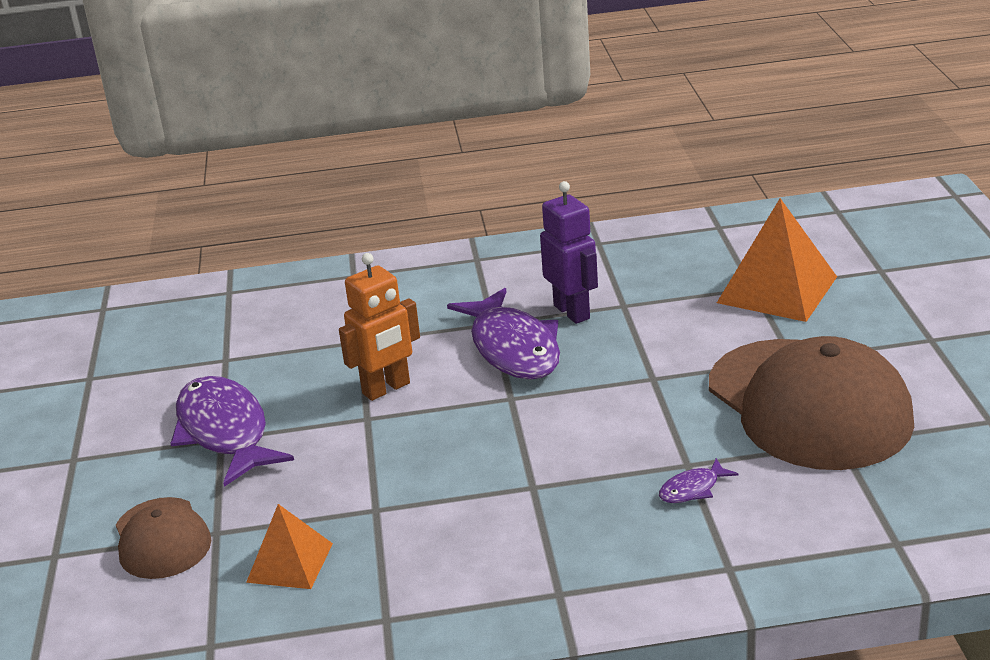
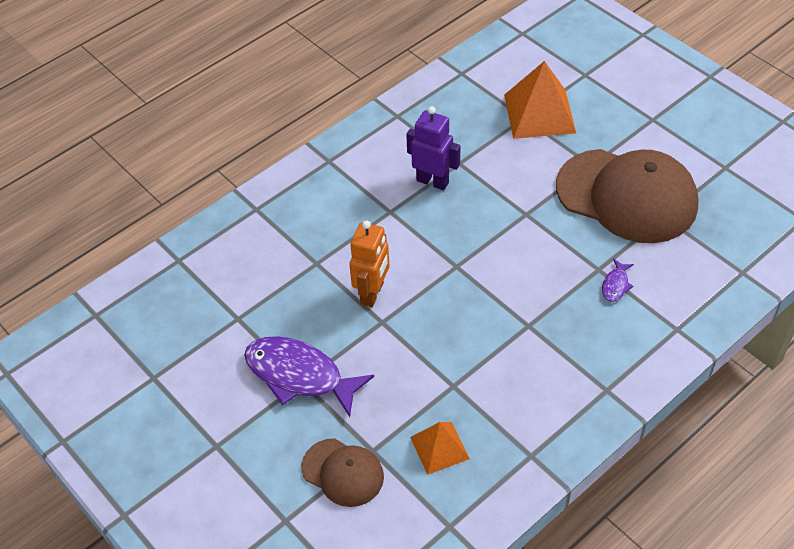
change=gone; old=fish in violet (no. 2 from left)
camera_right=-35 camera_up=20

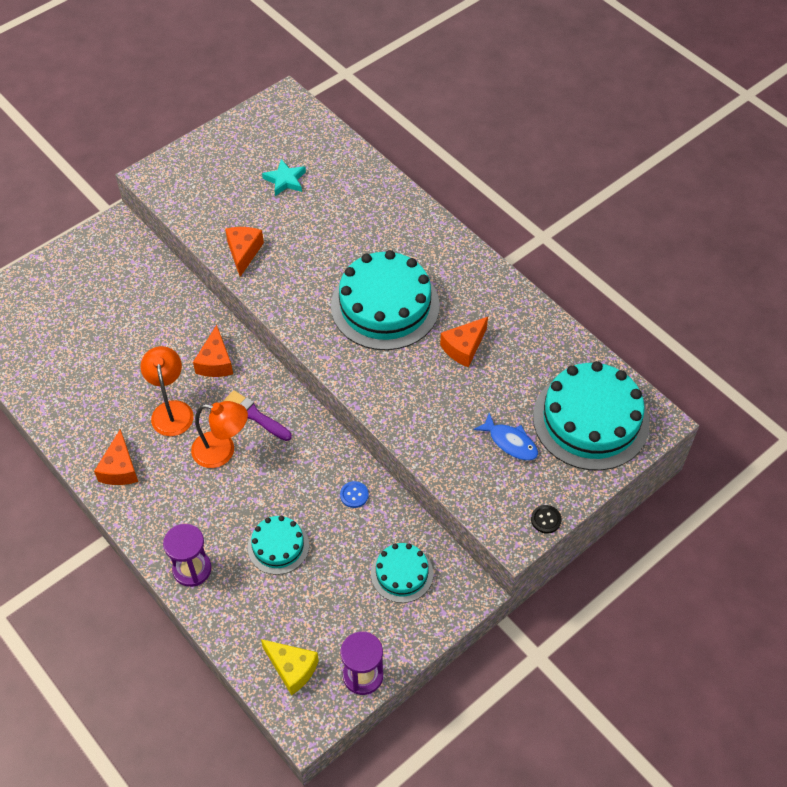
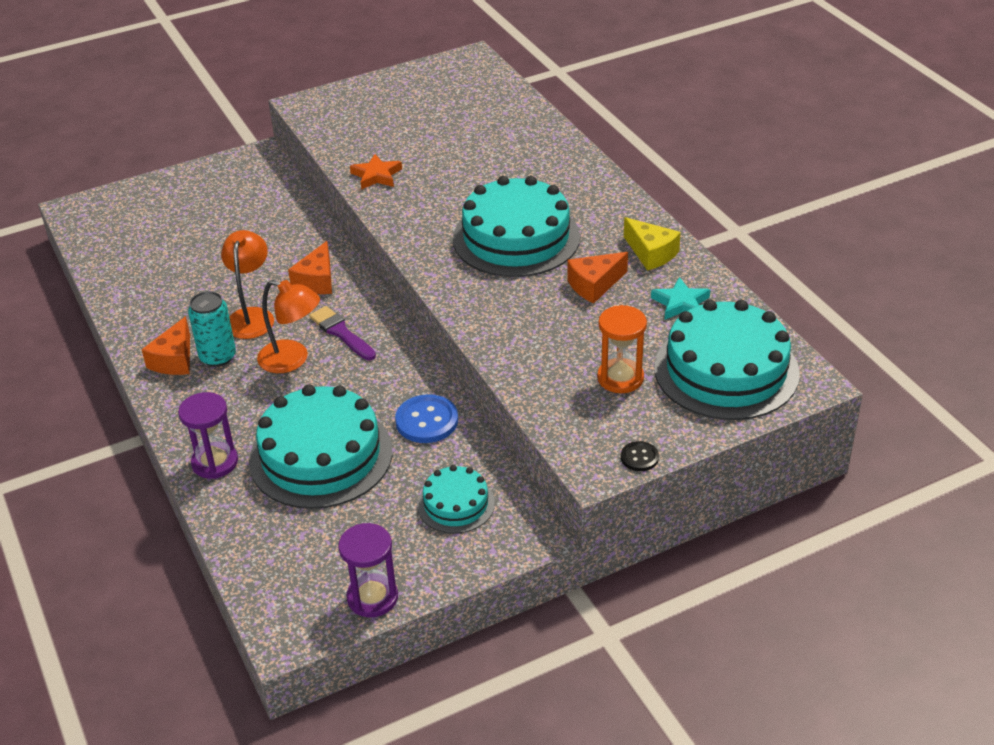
change=new; new=can in turquoise
change=shifted; old=piece of cheese in golden
change=shifted; old=star in turquoise
change=swapped; old=piece of cheese in orange-coloured (no. 3 from left); new=star in orange-coloured
change=swapped; old=fish in royal blue; new=hourglass in orange-coloured
change=scaled; old=gateau in turquoise (no. 1 from left); factor=1.92
change=scaled; old=shirt button in royal blue; factor=1.81
camera_right=15 camera_up=-15

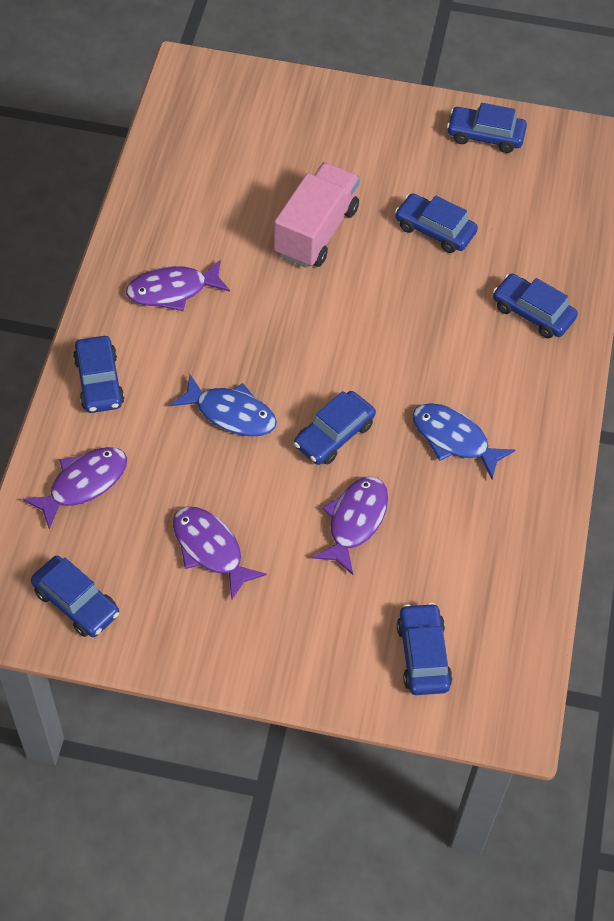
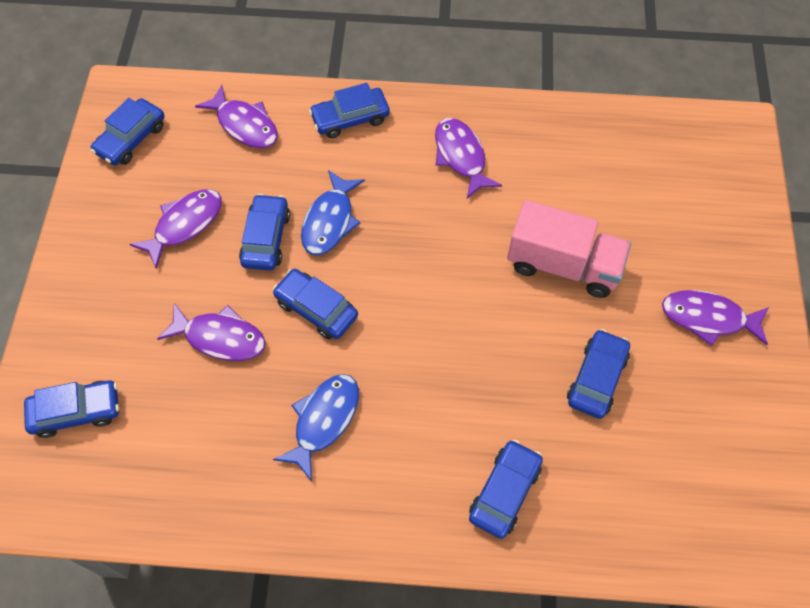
change=new; new=fish in violet (no. 5 from left)
change=shifted; old=toy car in royal blue (no. 6 from left in the first image); new=toy car in royal blue (no. 3 from left)
camera_right=85 camera_up=5

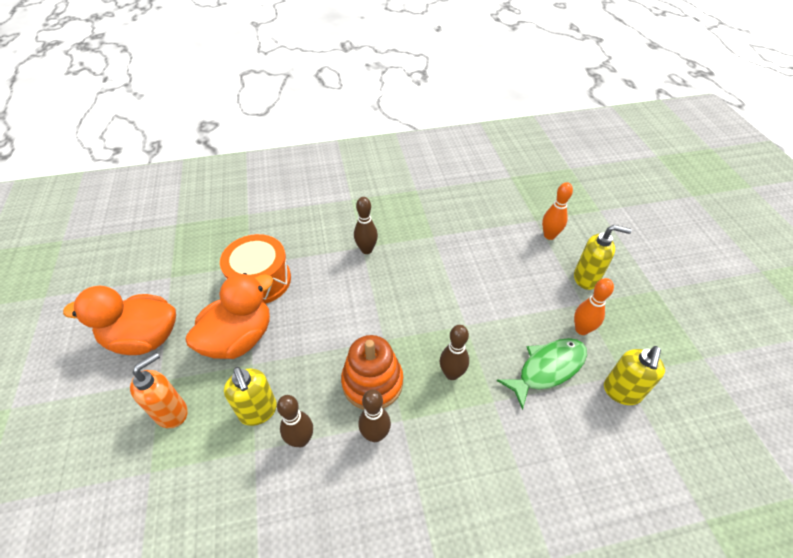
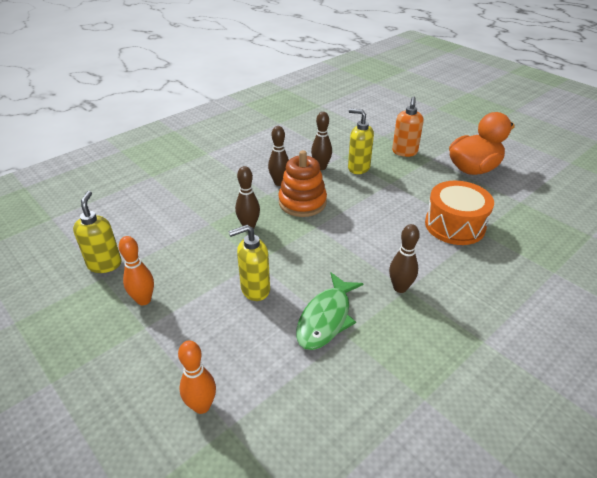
change=gone; old=toy duck in orange-coloured (no. 2 from left)
change=shifted; old=fish in leaf-green
change=shifted; old=soap dispenser in golden (no. 2 from left)
camera_right=150 camera_up=-10

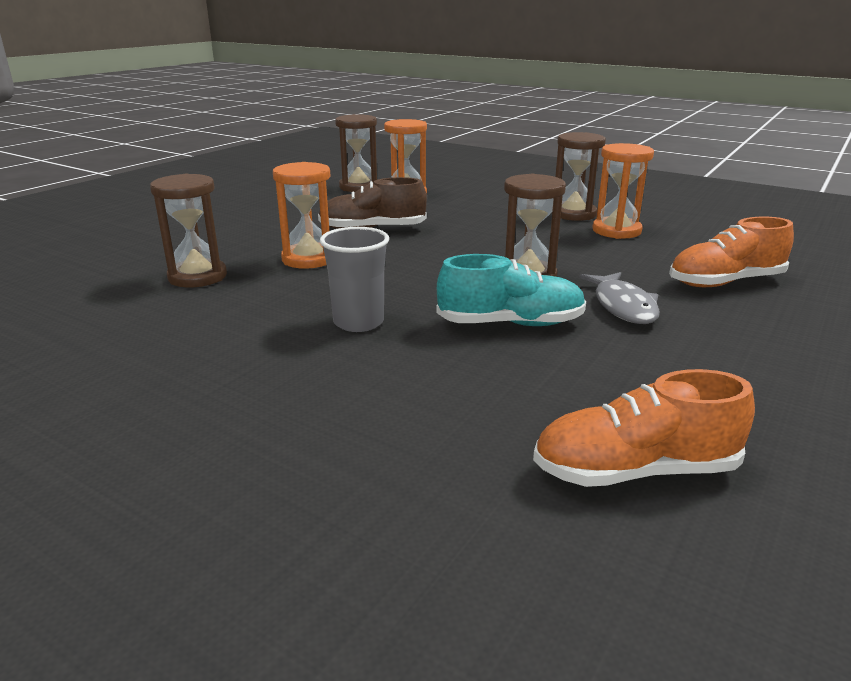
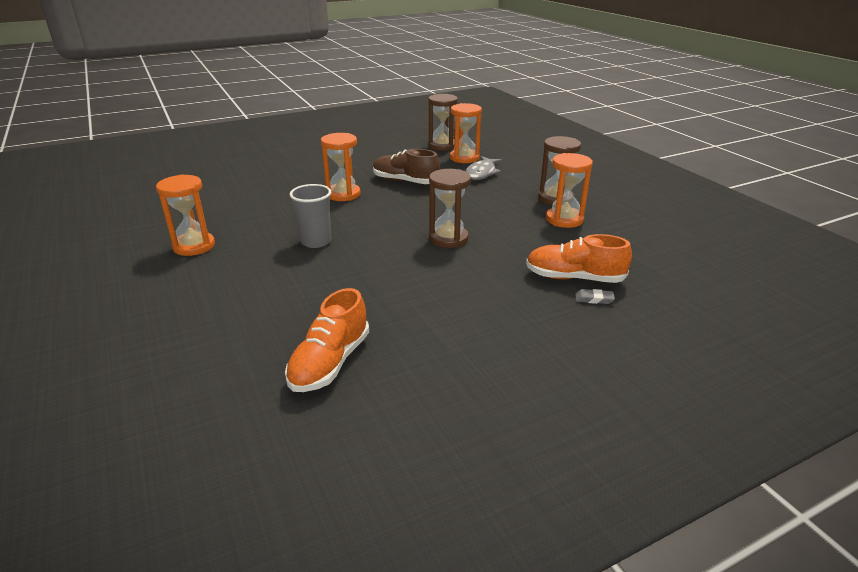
change=gone; old=hourglass in brown (no. 1 from left)
change=gone; old=shoe in turquoise
change=new; new=hourglass in orange-coloured (no. 1 from left)
change=new; new=gum eraser in ash-grey
change=shifted; old=fish in ash-grey
change=rotated; old=shoe in orange-coloured (no. 1 from left); degrees=-90
camera_right=30 camera_up=5

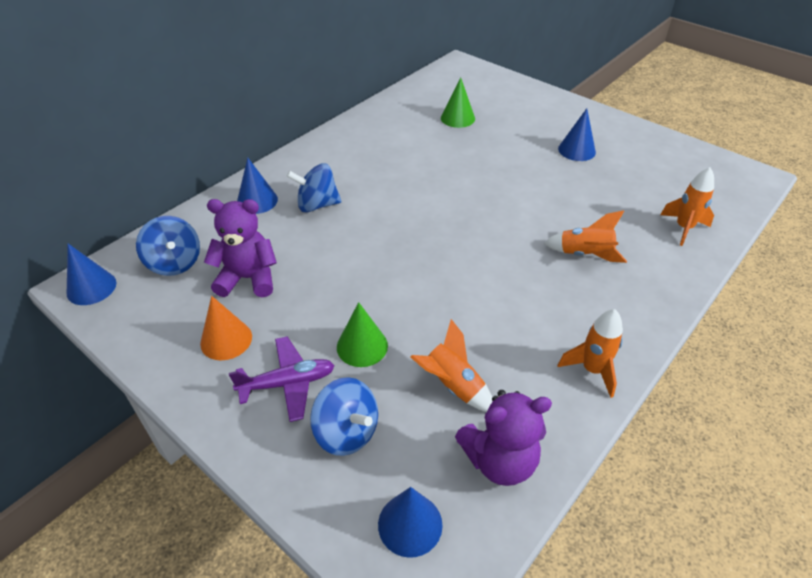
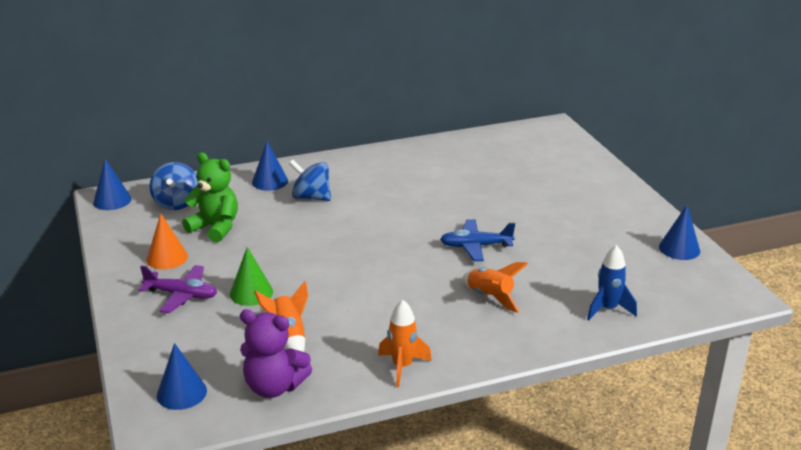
change=gone; old=whirligig in royal blue (no. 3 from left)
change=gone; old=solid cone in leaf-green (no. 2 from left)
change=new; new=plane in royal blue
change=shifted; old=solid cone in royal blue (no. 4 from left)
change=repainted; old=stuffed bear in violet (no. 1 from left); new=stuffed bear in leaf-green
change=repainted; old=rocket in orange-coloured (no. 4 from left); new=rocket in royal blue
camera_right=30 camera_up=-15

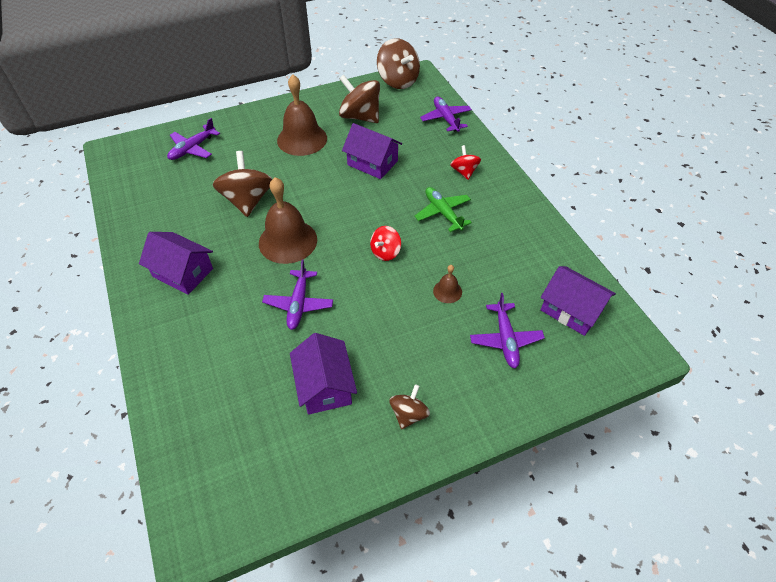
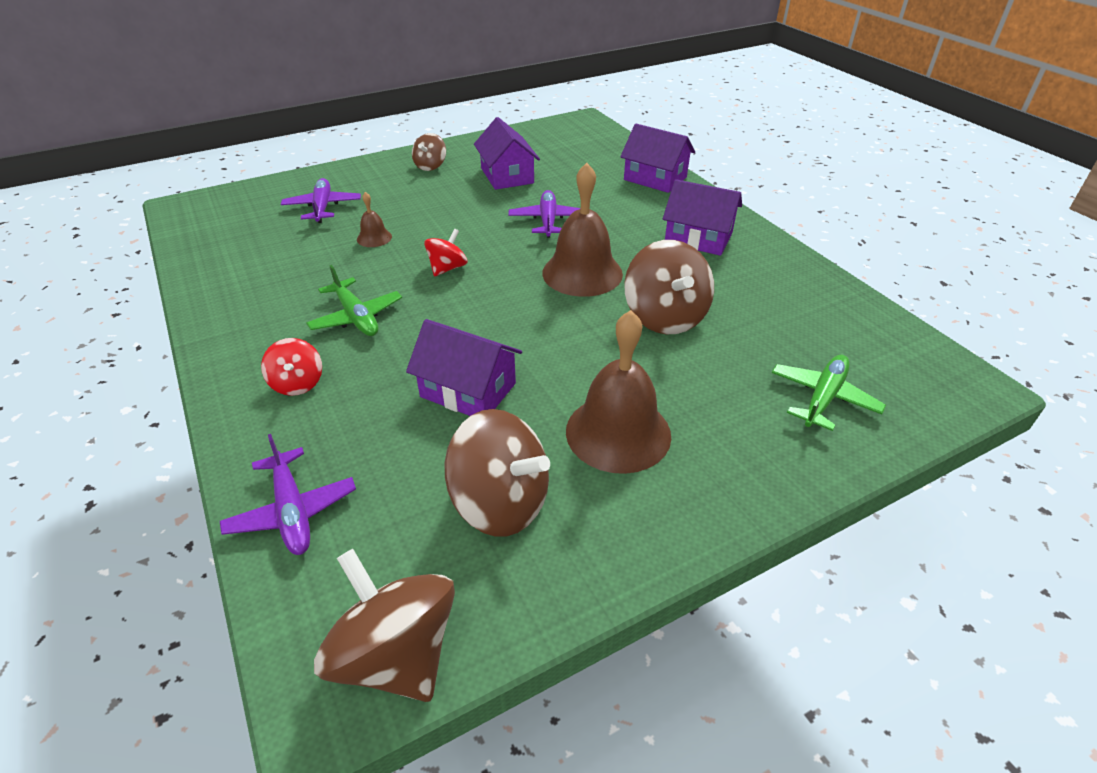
change=shifted; old=toy house in violet (no. 4 from left in the first image); new=toy house in violet (no. 3 from left)
change=repainted; old=plane in violet (no. 1 from left); new=plane in leaf-green (no. 2 from left)
camera_right=175 camera_up=-10

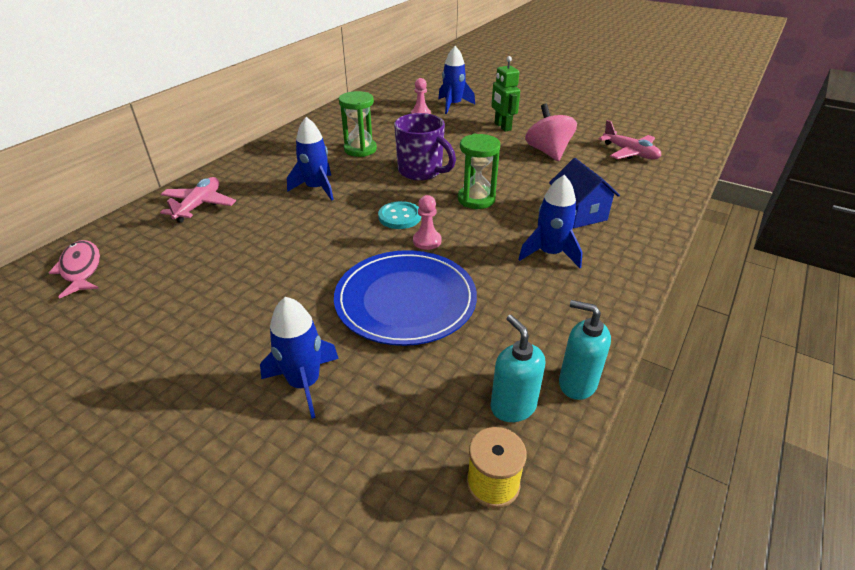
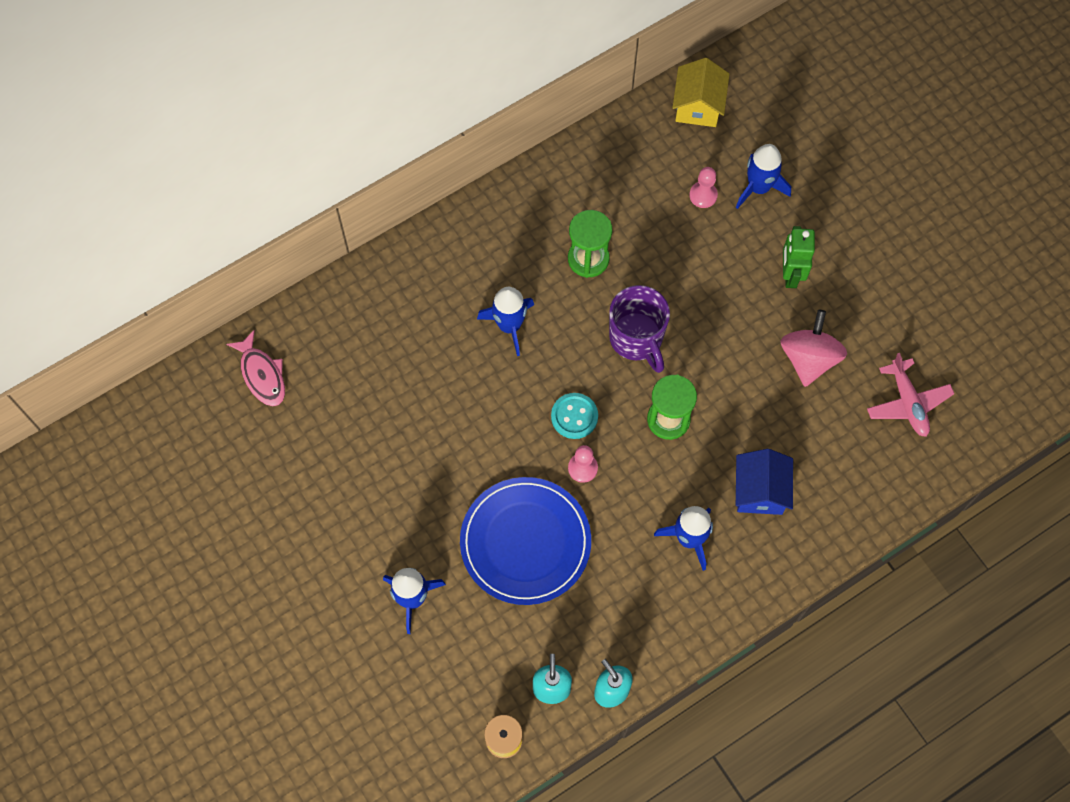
change=gone; old=plane in pink (no. 1 from left)
change=new; new=toy house in golden
change=rotated; old=fish in pink; degrees=150
camera_right=25 camera_up=30

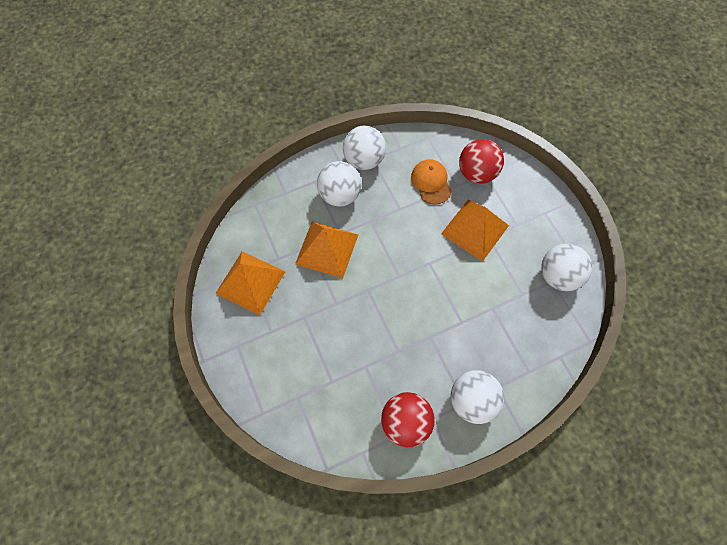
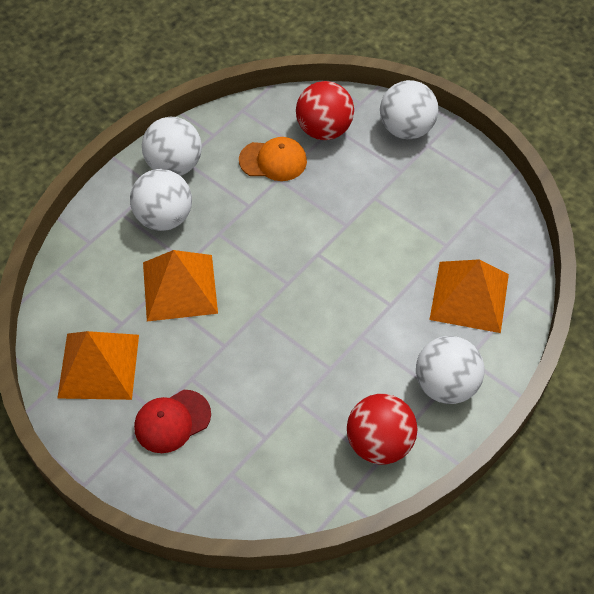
change=new; new=cap in scarlet
change=shifted; old=pyramid in orange-coloured (no. 3 from left)
change=shifted; old=sphere in pure white (no. 4 from left in the first image); new=sphere in pure white (no. 3 from left)
change=rotated; old=cap in orange-coloured; degrees=135
camera_right=-25 camera_up=-10

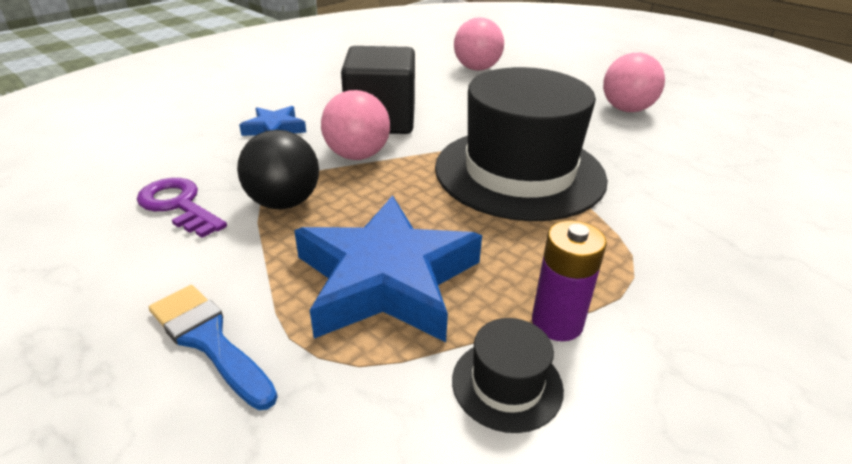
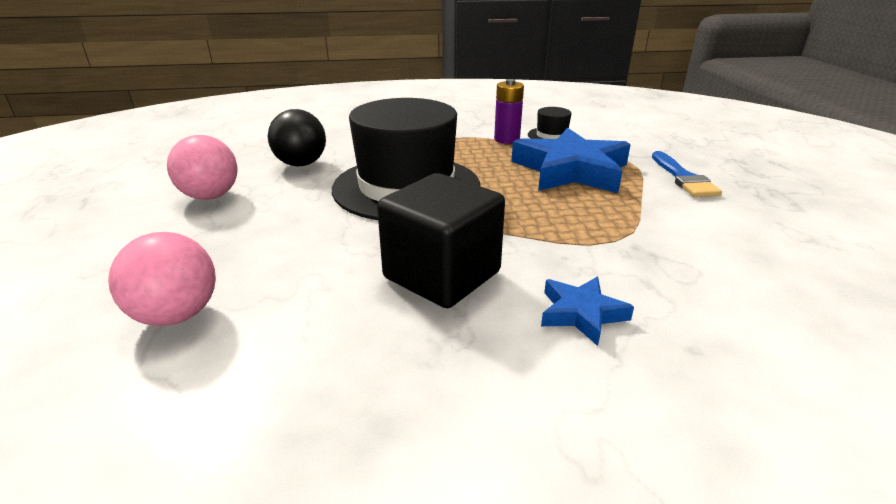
change=gone; old=door key in violet
change=gone; old=sphere in pink (no. 1 from left)
change=shifted; old=sphere in black
camera_right=-140 camera_up=-5

